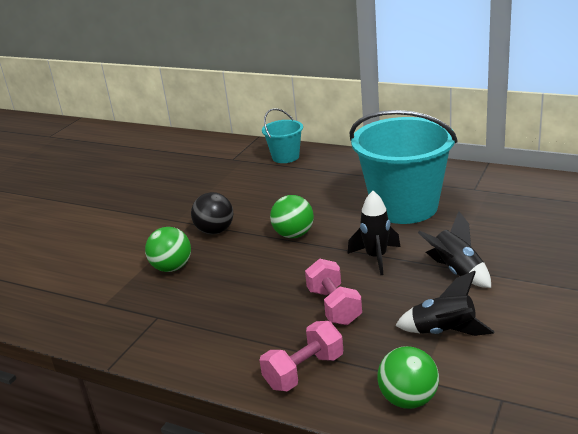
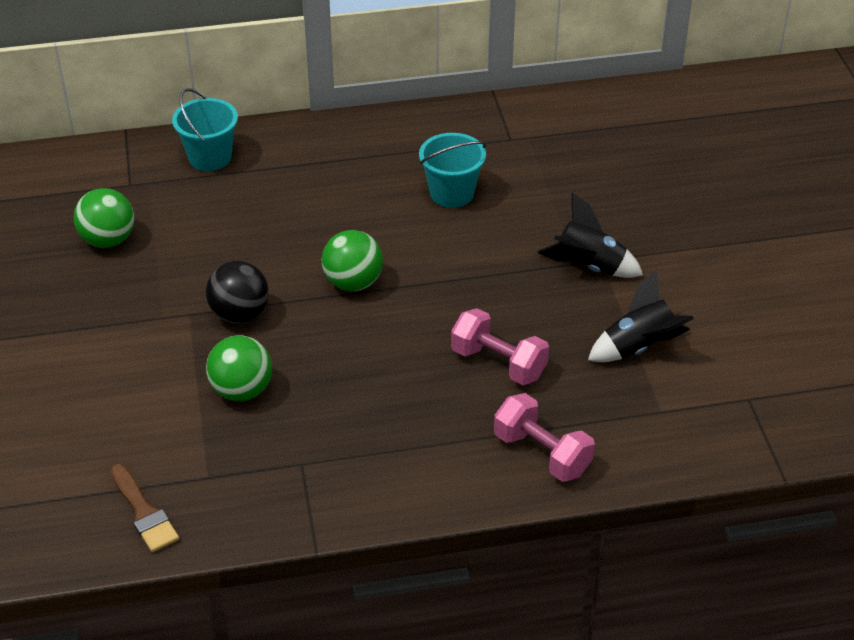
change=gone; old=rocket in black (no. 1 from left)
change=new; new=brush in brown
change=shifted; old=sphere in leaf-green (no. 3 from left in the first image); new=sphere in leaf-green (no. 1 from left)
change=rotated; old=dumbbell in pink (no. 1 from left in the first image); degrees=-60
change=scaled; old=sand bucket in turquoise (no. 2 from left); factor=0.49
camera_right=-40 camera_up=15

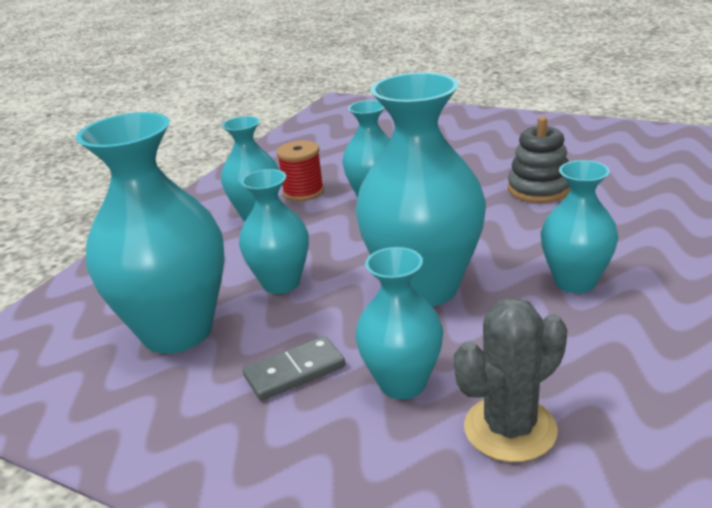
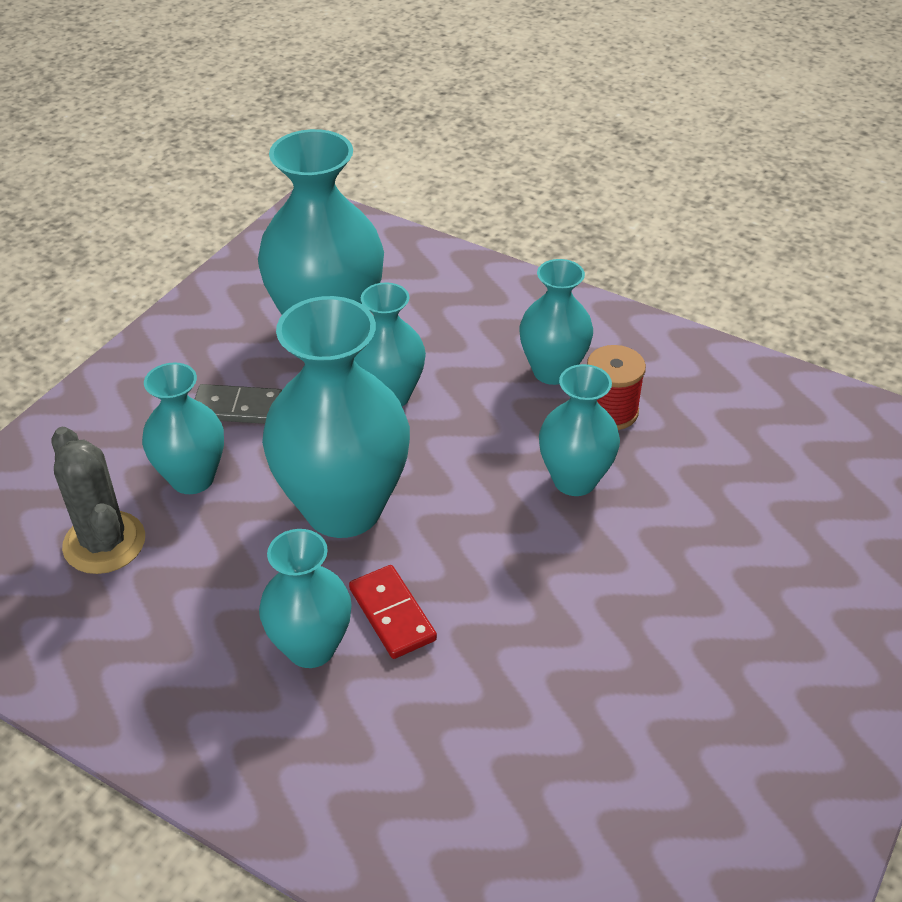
change=gone; old=stacking rings in ash-grey
change=new; new=domino tile in scarlet
change=rotated; old=domino tile in ash-grey; degrees=-60
camera_right=90 camera_up=15

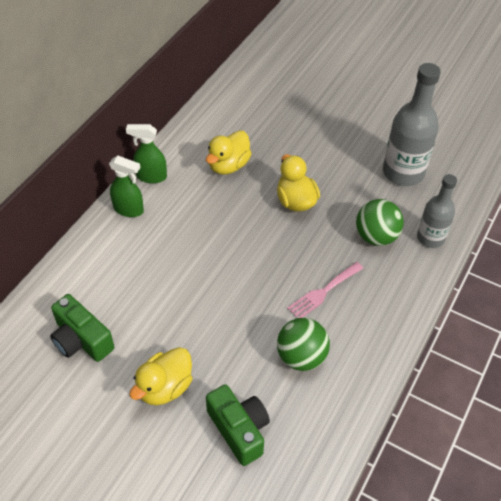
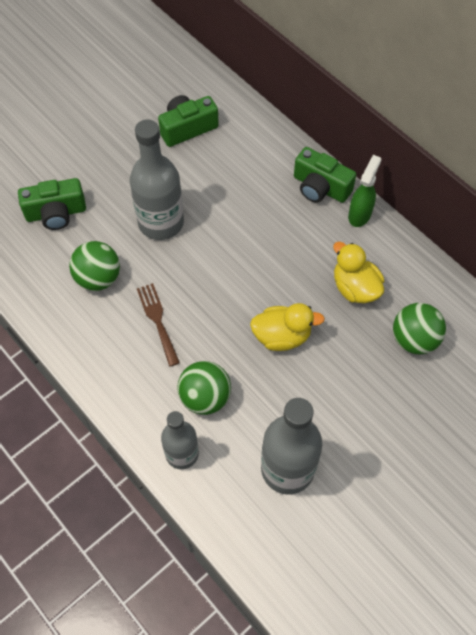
change=gone; old=toy duck in golden (no. 1 from left)
change=new; new=drink bottle in ash-grey (no. 1 from left)
change=new; new=sphere in leaf-green (no. 3 from left)
change=swapped; old=spray cleaner in leaf-green (no. 1 from left); new=compact camera in leaf-green (no. 3 from left)
change=repainted; old=dinner fork in pink; new=dinner fork in brown
camera_right=110 camera_up=10

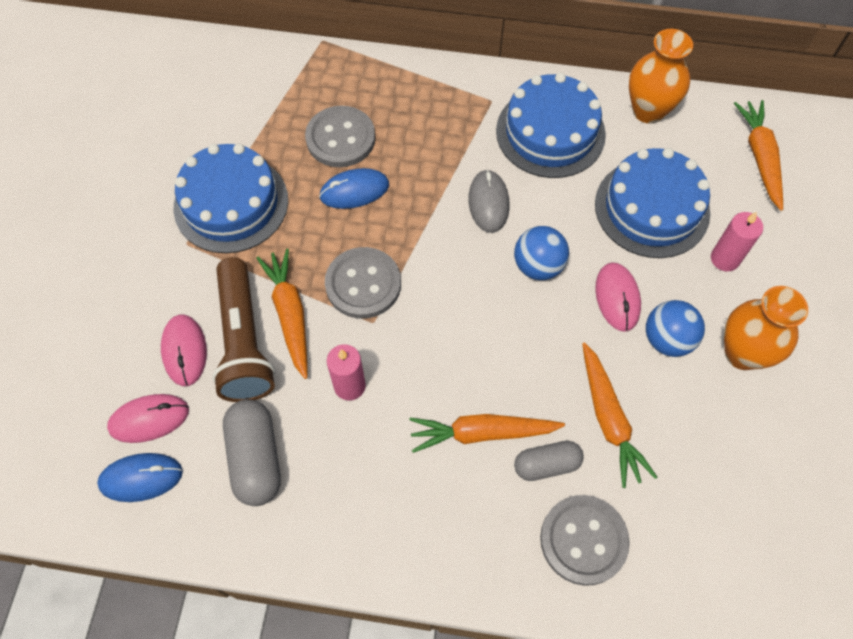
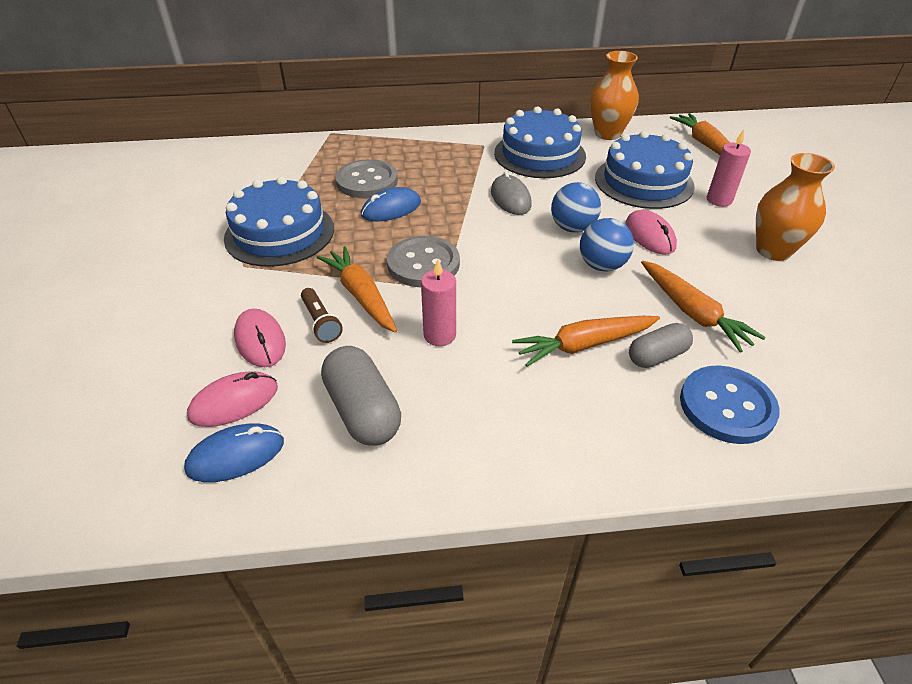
change=shifted; old=sphere in royal blue (no. 2 from left)
change=repainted; old=shirt button in ash-grey (no. 3 from left); new=shirt button in royal blue
change=scaled; old=pocket torch in brown; factor=0.48
camera_right=-15 camera_up=-20

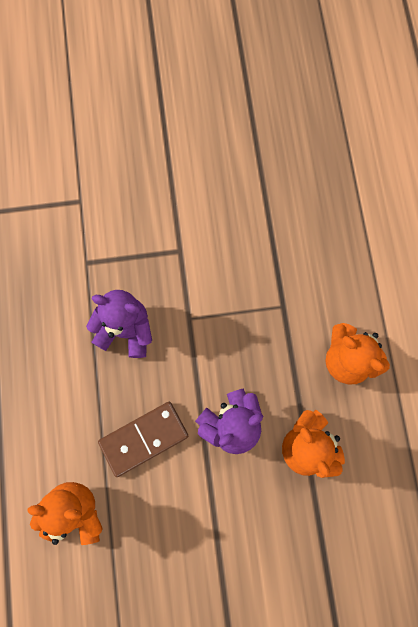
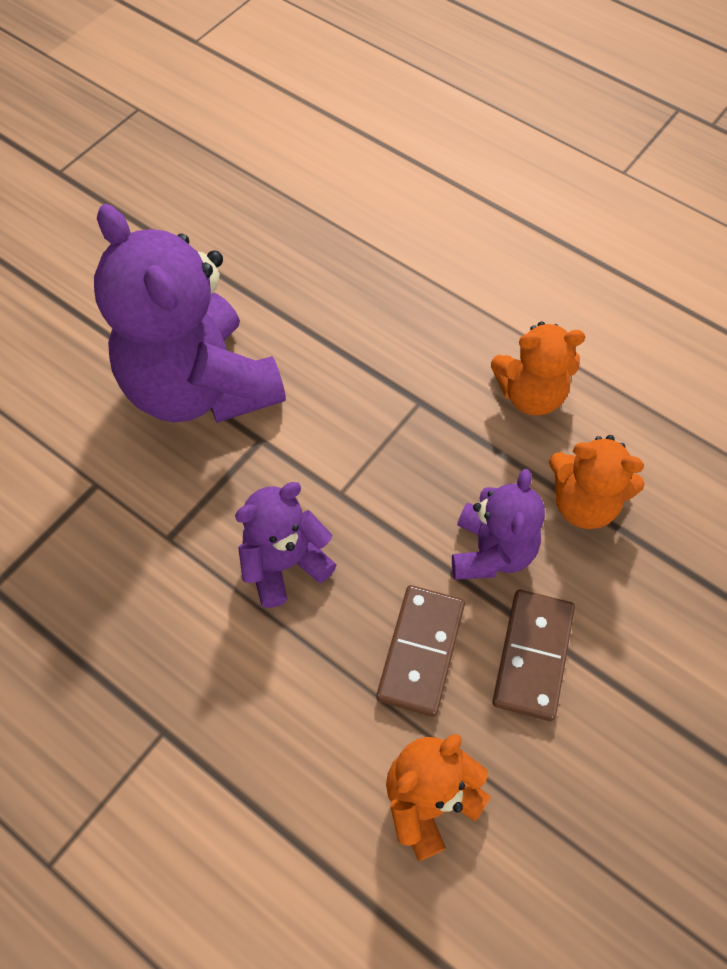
change=new; new=stuffed bear in violet (no. 1 from left)
change=new; new=domino tile in brown (no. 2 from left)
camera_right=-45 camera_up=-15

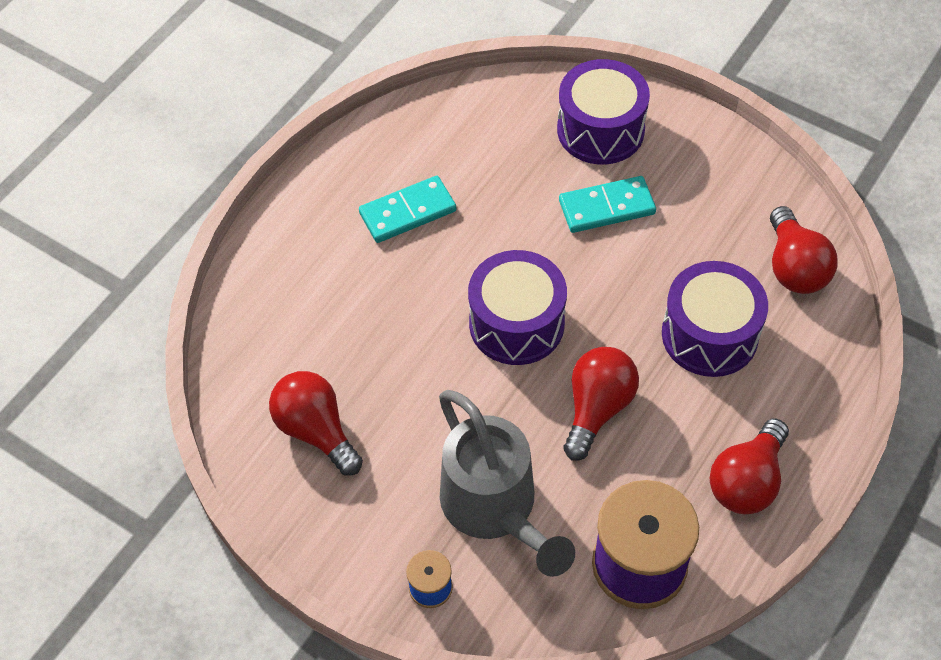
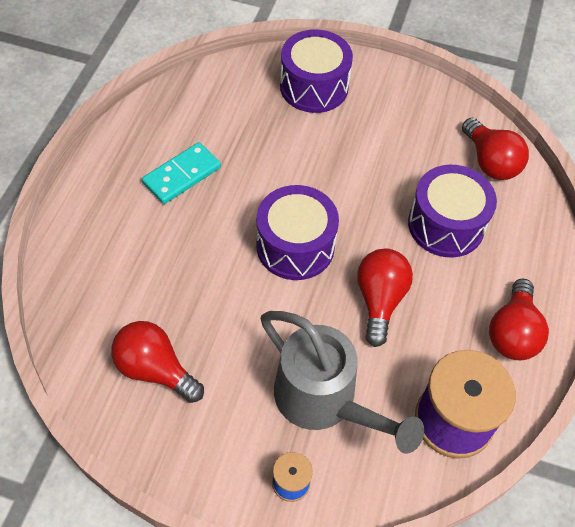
change=gone; old=domino tile in turquoise (no. 2 from left)
camera_right=-20 camera_up=0

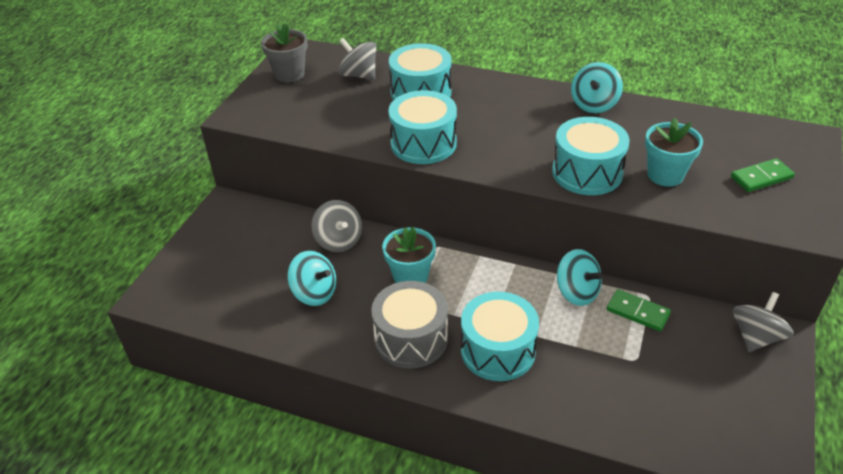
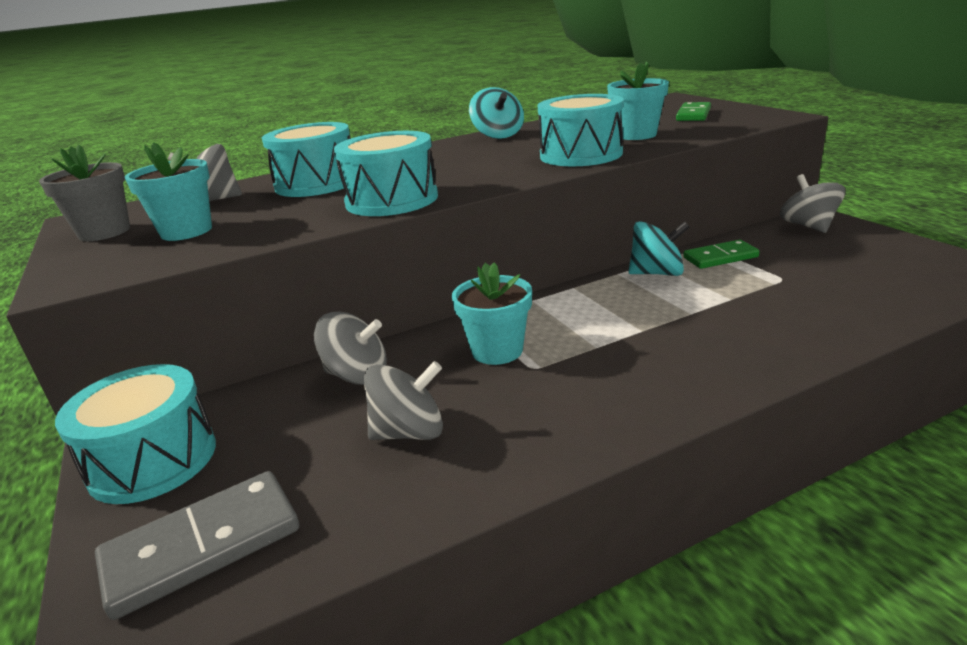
change=gone; old=snare drum in ash-grey
change=new; new=domino tile in ash-grey
change=new; new=flower pot in turquoise (no. 1 from left)
change=shifted; old=snare drum in turquoise (no. 3 from left in the first image); new=snare drum in turquoise (no. 1 from left)
change=repainted; old=whirligig in turquoise (no. 1 from left); new=whirligig in ash-grey (no. 3 from left)
camera_right=-45 camera_up=-15

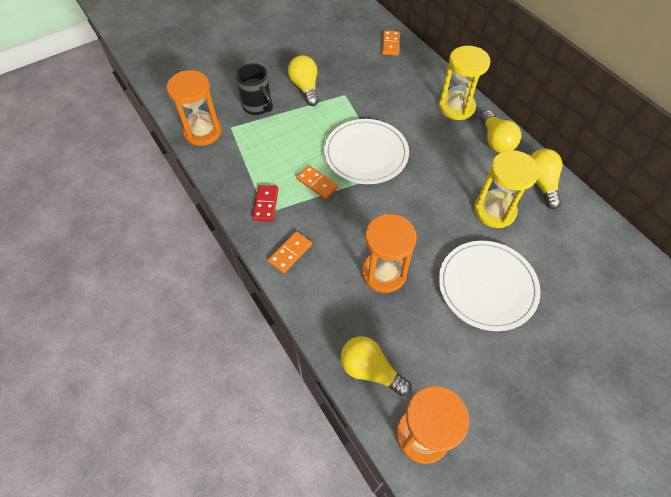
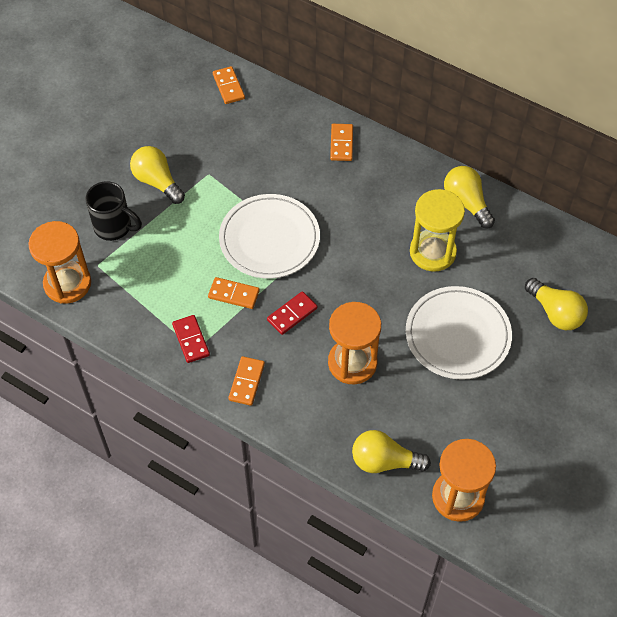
change=new; new=domino tile in scarlet (no. 2 from left)
change=shifted; old=bulb in golden (no. 3 from left in the first image); new=bulb in golden (no. 4 from left)
change=swapped; old=hourglass in golden (no. 1 from left); new=domino tile in orange-coloured (no. 4 from left)
camera_right=-25 camera_up=0

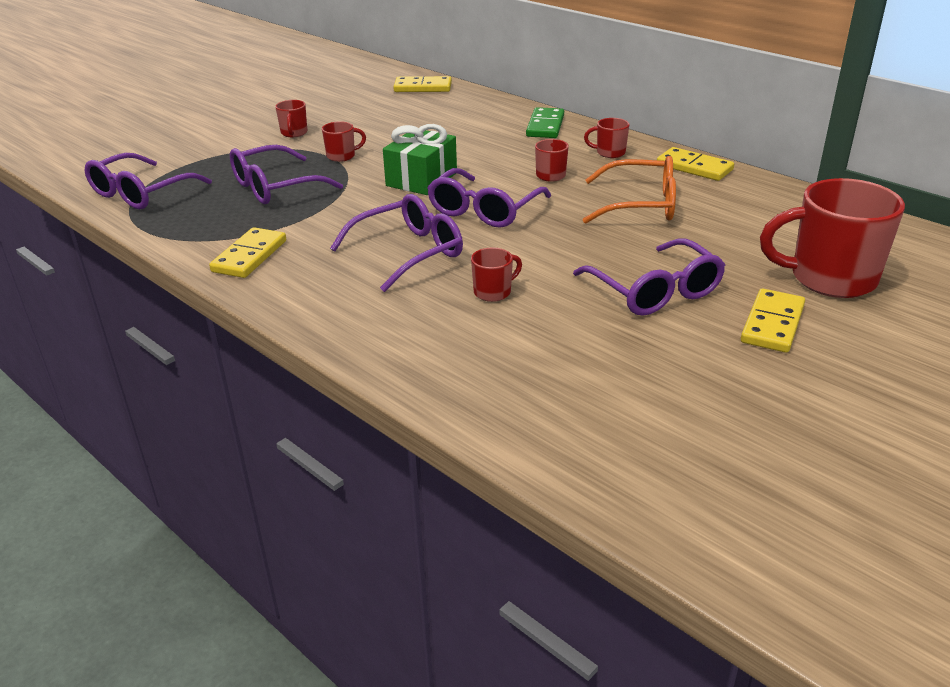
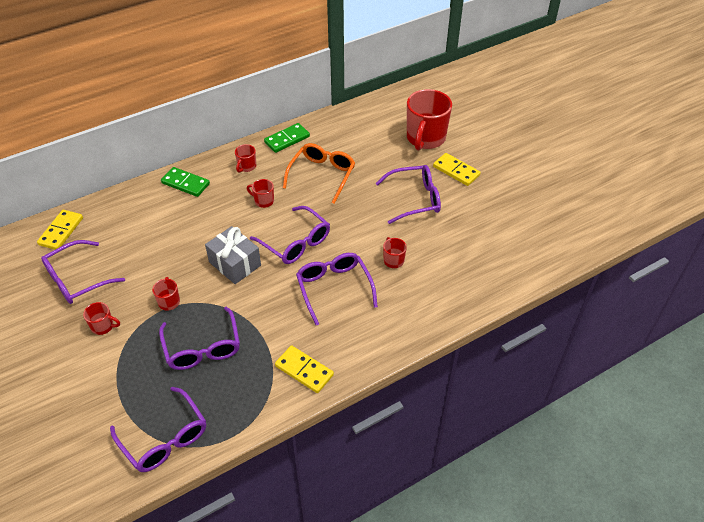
change=new; new=glasses in violet (no. 1 from left)
change=repainted; old=wrapped gift in leaf-green; new=wrapped gift in ash-grey
change=repainted; old=domino tile in golden (no. 3 from left); new=domino tile in leaf-green (no. 2 from left)
camera_right=-75 camera_up=15

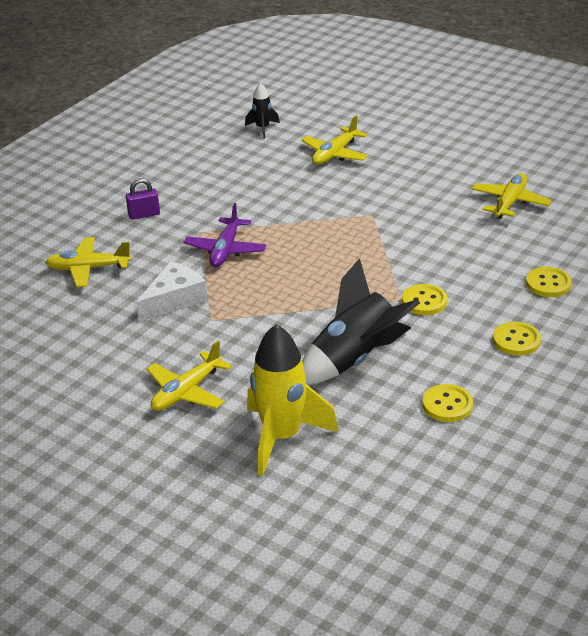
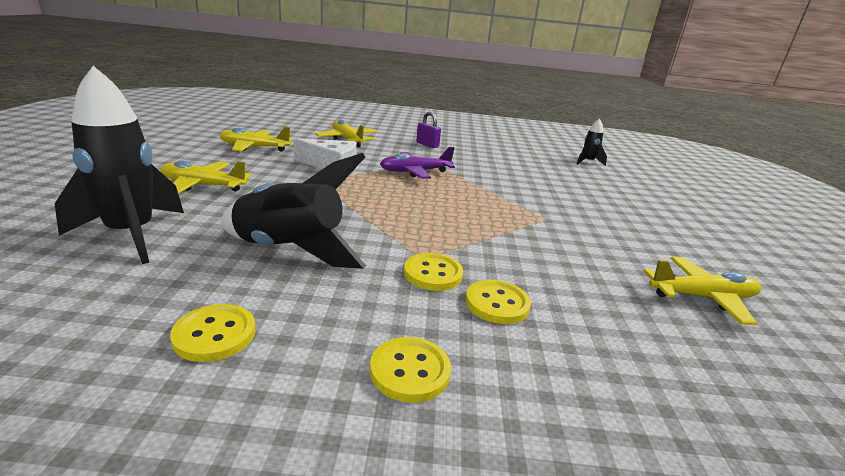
change=shifted; old=plane in golden (no. 3 from left in the first image); new=plane in golden (no. 2 from left)
change=shifted; old=shirt button in golden (no. 4 from left)
change=repainted; old=rocket in golden; new=rocket in black (no. 1 from left)
camera_right=55 camera_up=-10

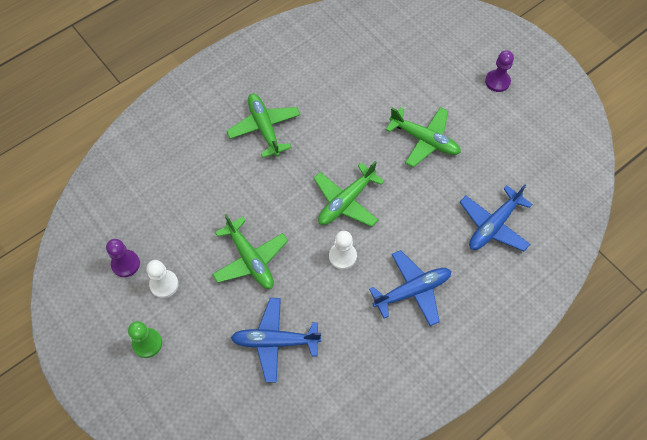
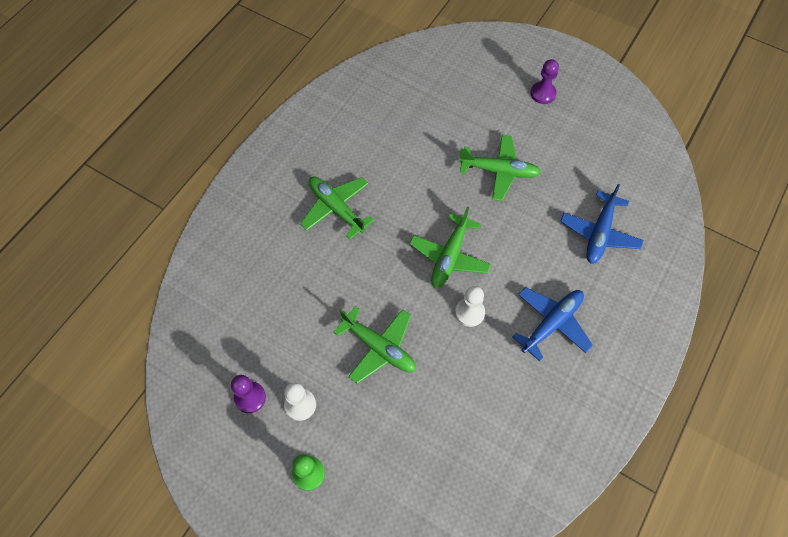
change=gone; old=plane in royal blue (no. 1 from left)
camera_right=-20 camera_up=0

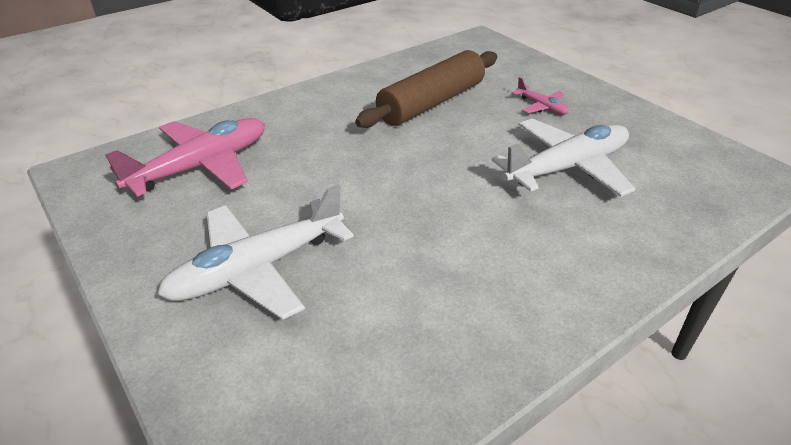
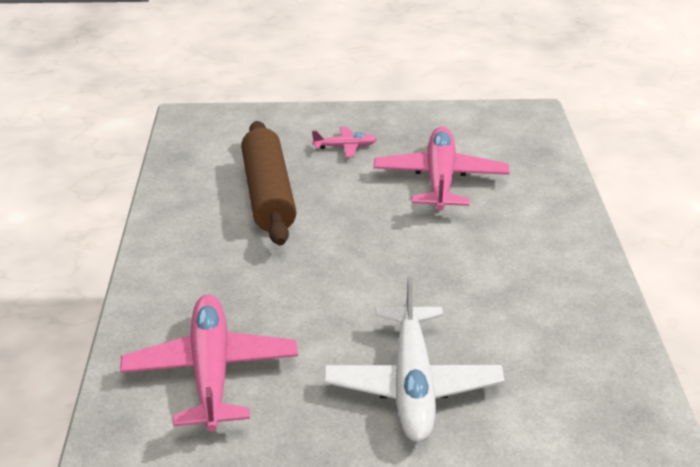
change=repainted; old=plane in pure white (no. 2 from left); new=plane in pink (no. 3 from left)
camera_right=-55 camera_up=-5

